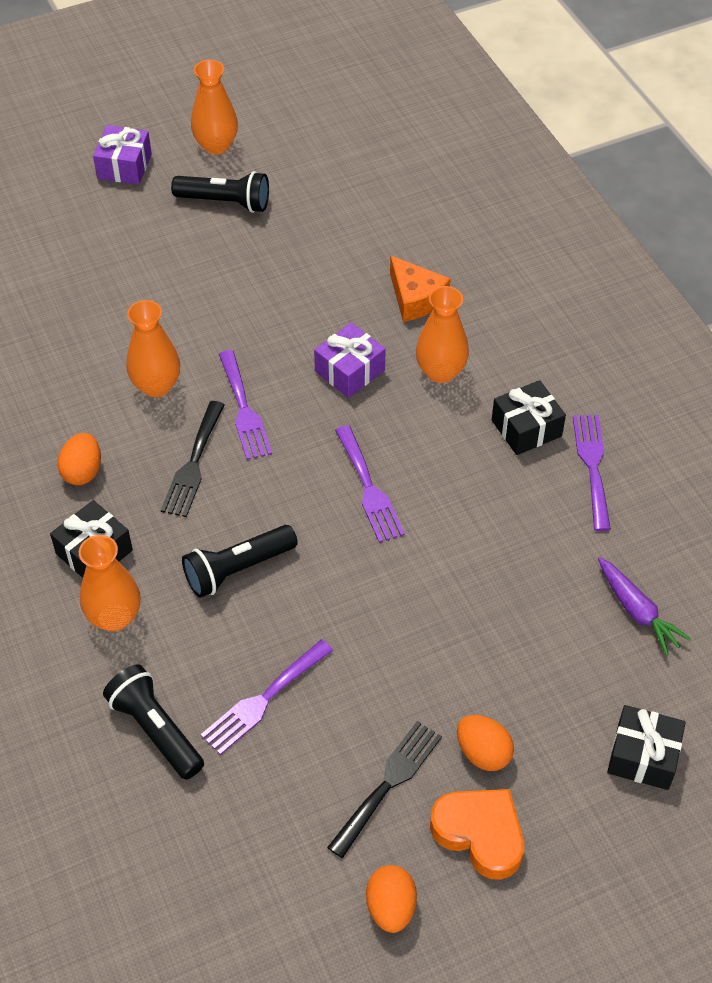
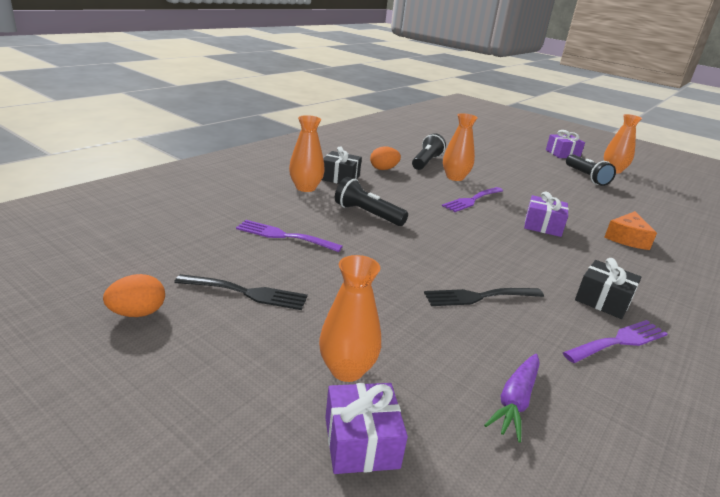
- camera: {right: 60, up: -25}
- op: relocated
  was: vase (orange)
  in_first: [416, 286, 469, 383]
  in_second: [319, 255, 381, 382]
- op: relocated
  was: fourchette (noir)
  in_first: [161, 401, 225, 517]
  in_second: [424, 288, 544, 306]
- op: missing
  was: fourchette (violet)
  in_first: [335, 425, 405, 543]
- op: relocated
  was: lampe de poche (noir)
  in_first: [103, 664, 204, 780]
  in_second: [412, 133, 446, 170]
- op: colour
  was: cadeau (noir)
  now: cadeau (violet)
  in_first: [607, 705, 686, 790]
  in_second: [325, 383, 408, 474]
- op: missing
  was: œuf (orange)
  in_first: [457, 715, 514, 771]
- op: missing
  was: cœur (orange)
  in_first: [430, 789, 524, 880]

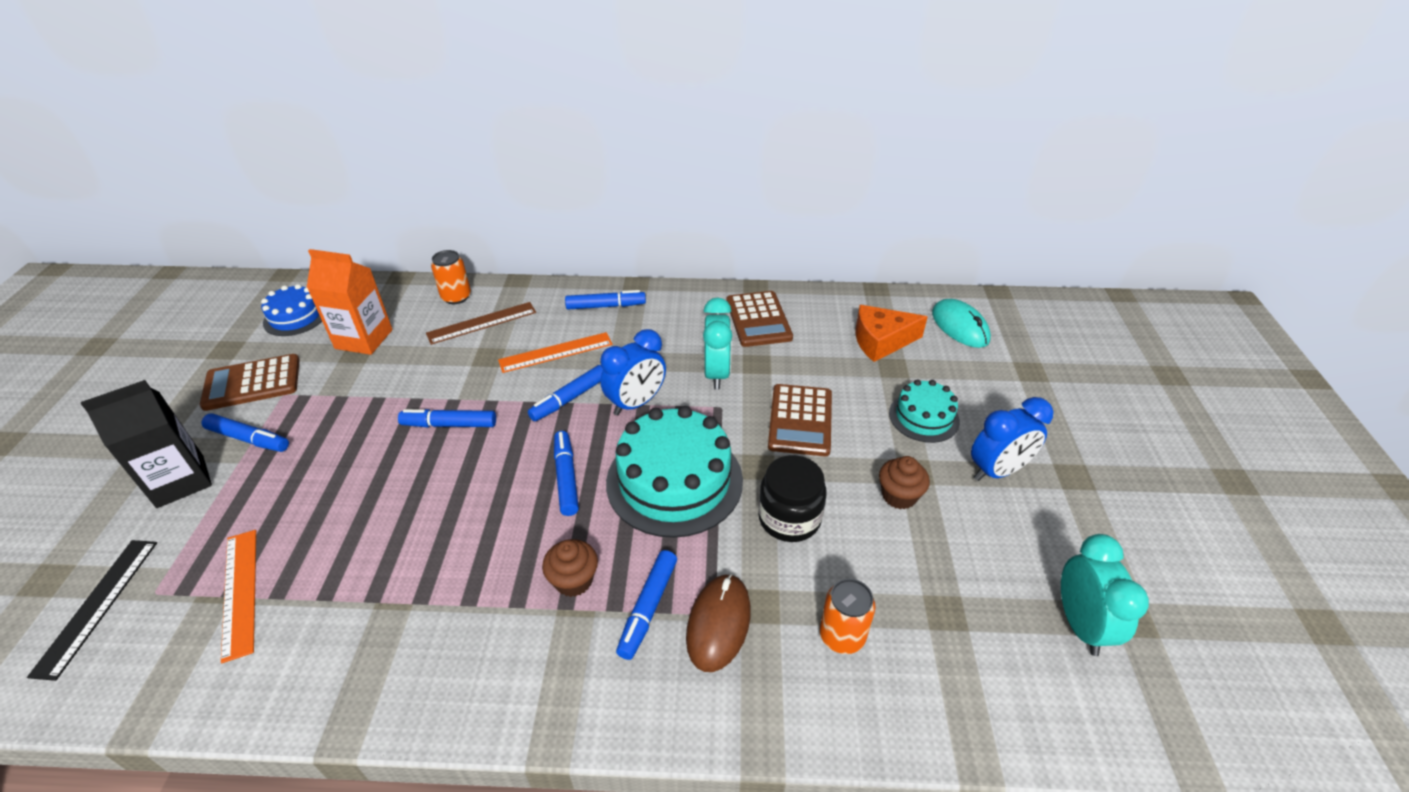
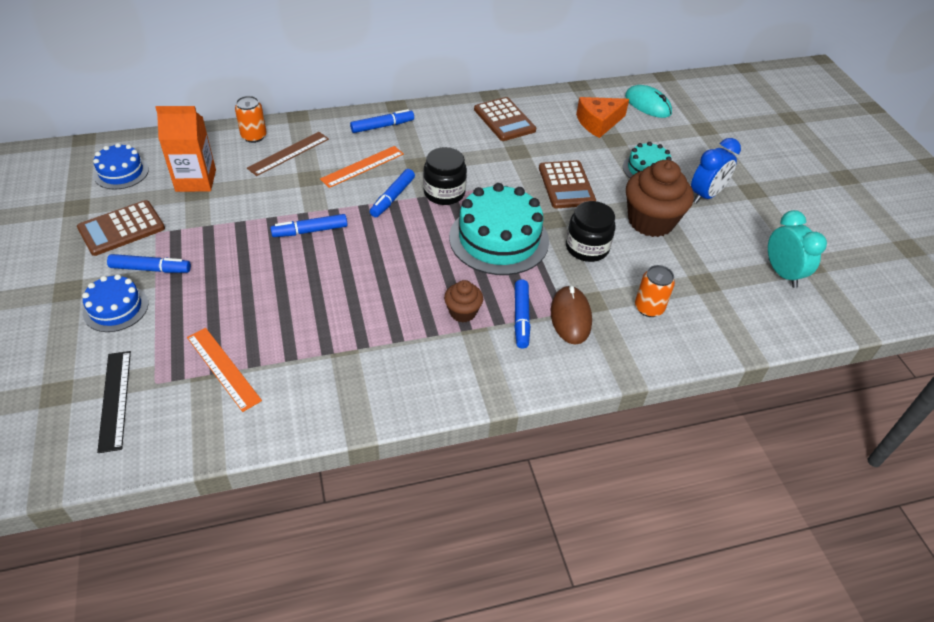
- camera: {right: -20, up: 5}
- op: missing
  was: réveil (turquoise)
  in_first: [703, 298, 732, 390]
- op: exchanged
  was: réveil (bleu)
  now: bocal (noir)
  in_first: [600, 329, 666, 415]
  in_second: [423, 147, 467, 205]
- op: exchanged
  was: brique de lait (noir)
  now: gâteau (bleu)
  in_first: [81, 380, 212, 508]
  in_second: [82, 274, 148, 332]
- op: missing
  was: feutre (bleu)
  in_first: [554, 431, 579, 516]
- op: size
  was: muffin (marron)
  in_first: [879, 456, 930, 509]
  in_second: [626, 160, 694, 237]
  ratio: 1.94

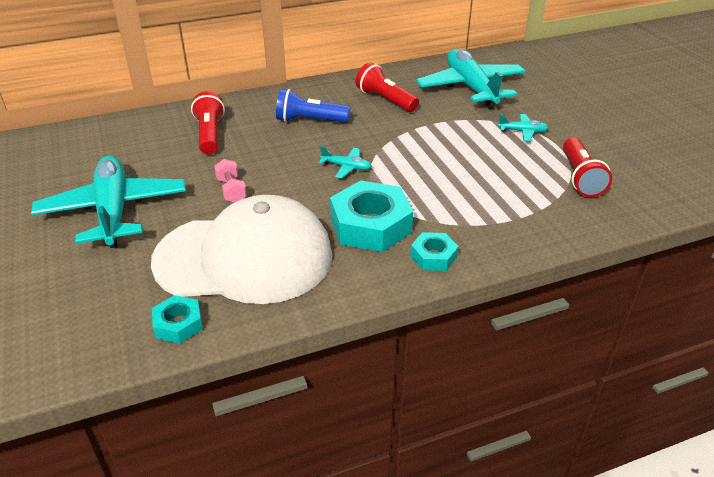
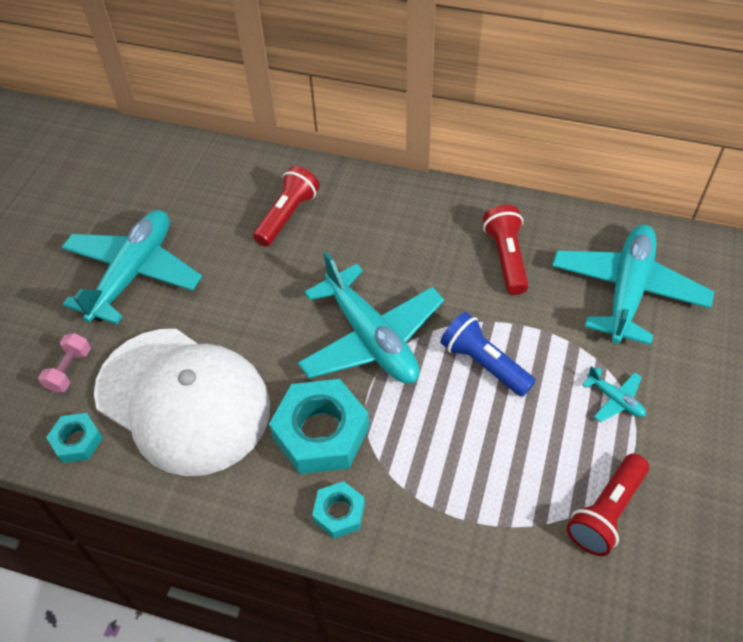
- camera: {right: 40, up: 15}
- op: relocated
  was: lampe de poche (bleu)
  in_first: [276, 89, 350, 123]
  in_second: [440, 312, 536, 397]
- op: size
  was: avion (turquoise)
  in_first: [319, 146, 372, 179]
  in_second: [298, 252, 444, 384]
  ratio: 2.42
- op: relocated
  was: haltère (rose)
  in_first: [214, 159, 247, 203]
  in_second: [38, 333, 91, 393]

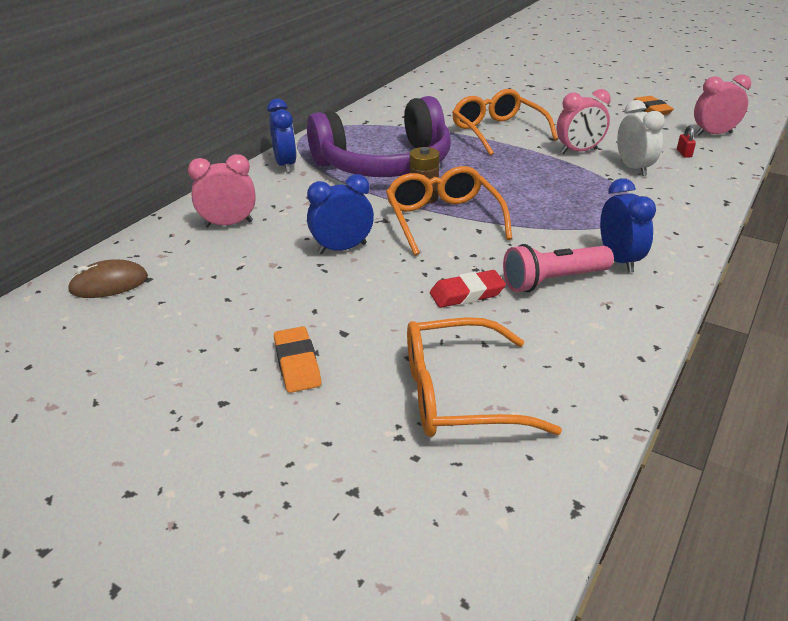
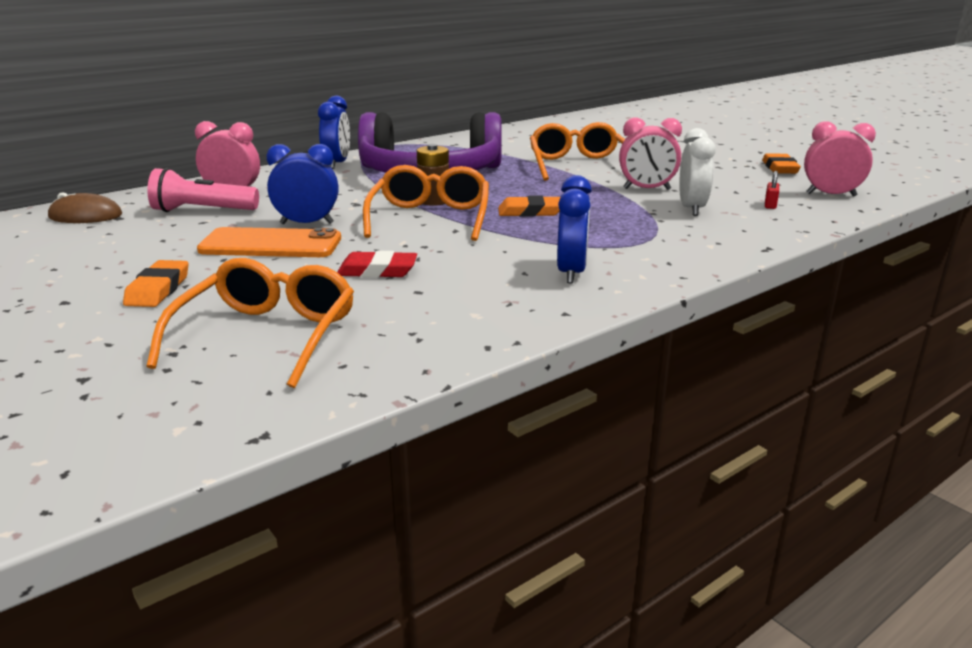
- camera: {right: 20, up: -10}
- op: relocated
  was: lampe de poche (rose)
  in_first: [503, 244, 614, 292]
  in_second: [147, 168, 259, 212]
- op: spun
  was: lunettes (orange)
  in_first: [407, 317, 562, 437]
  in_second: [147, 258, 354, 388]
  clockwise: 90
- op: appeared
  now: gomme (orange)
  in_second: [498, 196, 560, 217]
- op: appeared
  now: téléphone (orange)
  in_second: [197, 227, 341, 257]

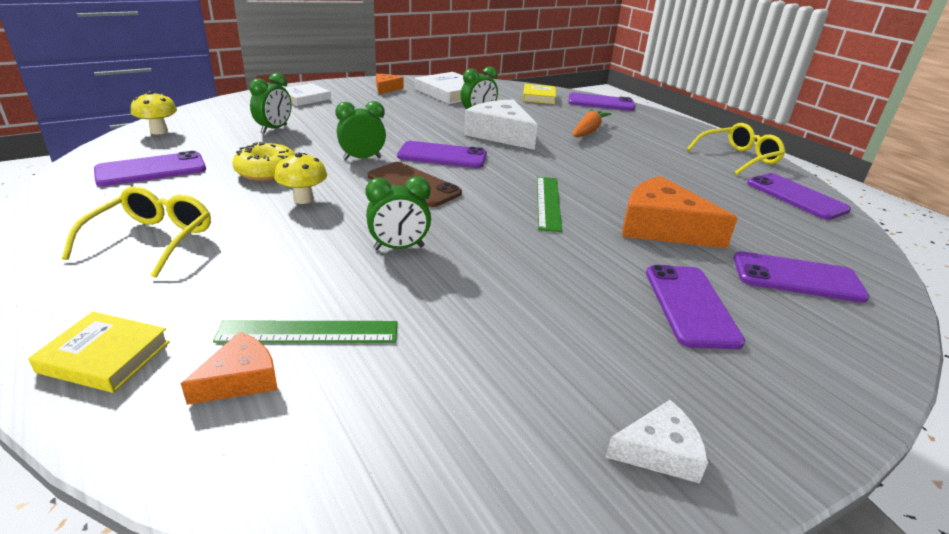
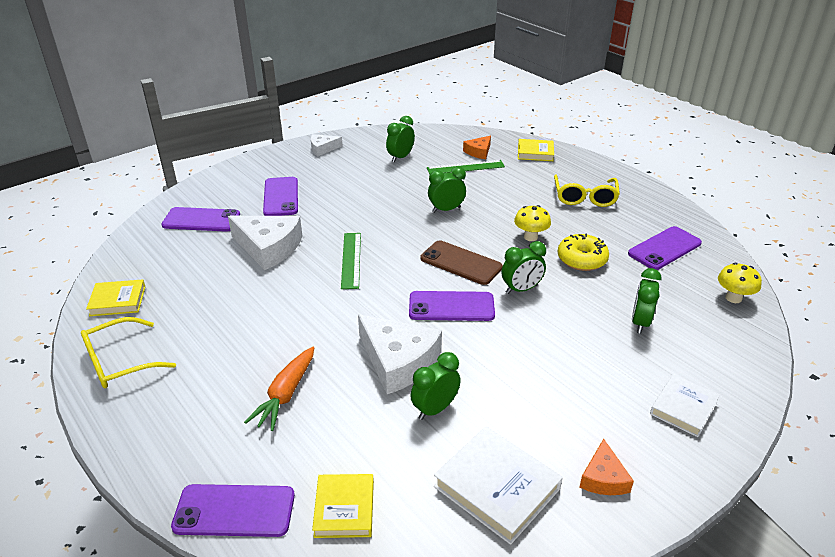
- camera: {right: 175, up: 5}
- op: exchanged
  was: téléphone (violet)
  now: livre (jaune)
  in_first: [747, 173, 851, 220]
  in_second: [86, 279, 145, 316]
- op: colour
  was: fromage (orange)
  now: fromage (blanc)
  in_first: [622, 176, 738, 249]
  in_second: [228, 216, 302, 270]
- op: appeared
  now: réveil (vert)
  in_second: [386, 116, 415, 162]

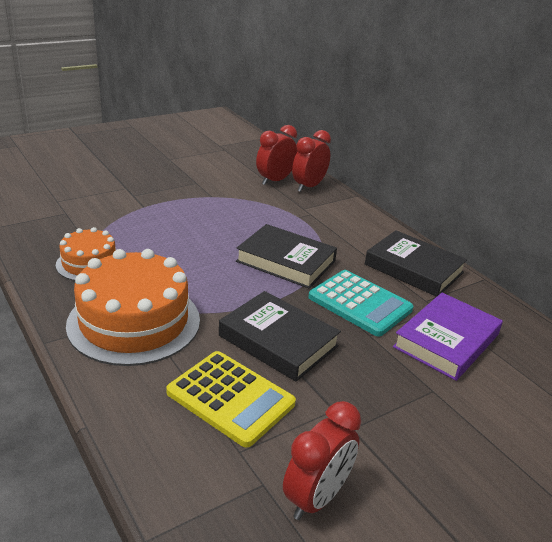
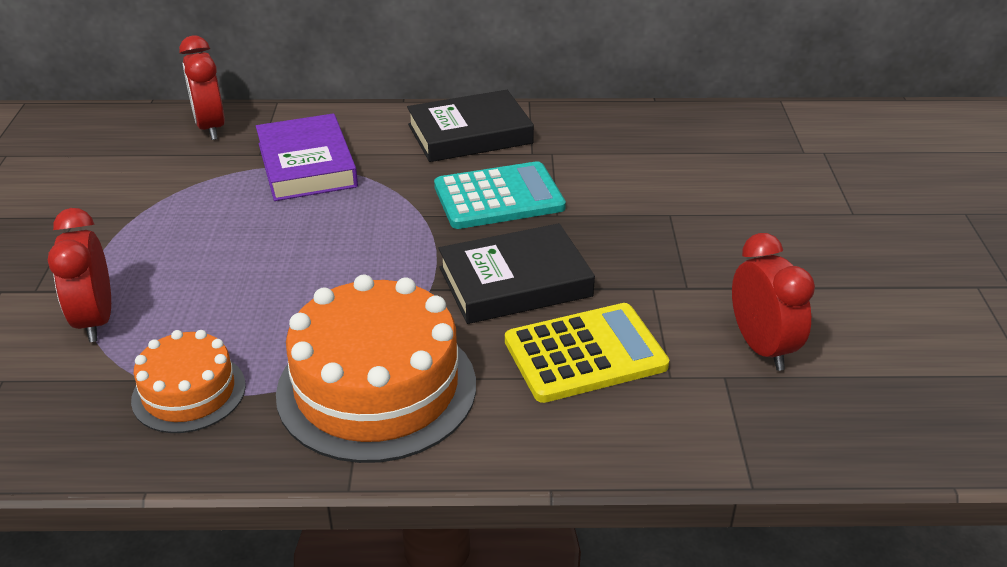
- camera: {right: -55, up: 5}
- op: relocated
  was: réveil (rouge)
  in_first: [256, 125, 297, 185]
  in_second: [48, 208, 111, 342]
- op: missing
  was: livre (noir)
  in_first: [236, 224, 337, 289]
- op: relocated
  was: livre (violet)
  in_first: [393, 293, 503, 381]
  in_second: [256, 113, 358, 201]

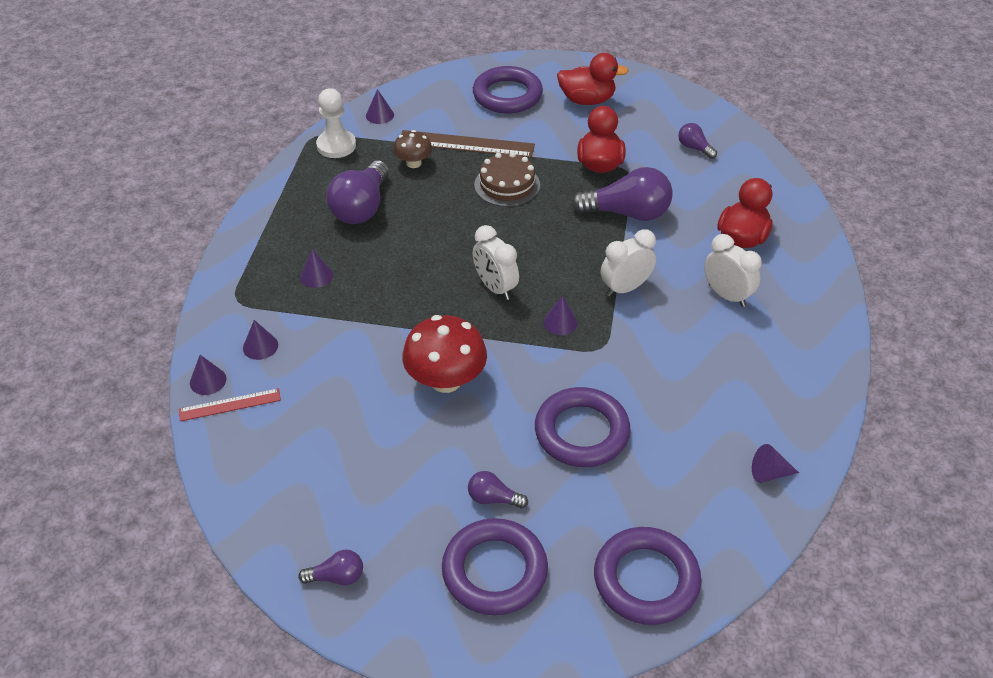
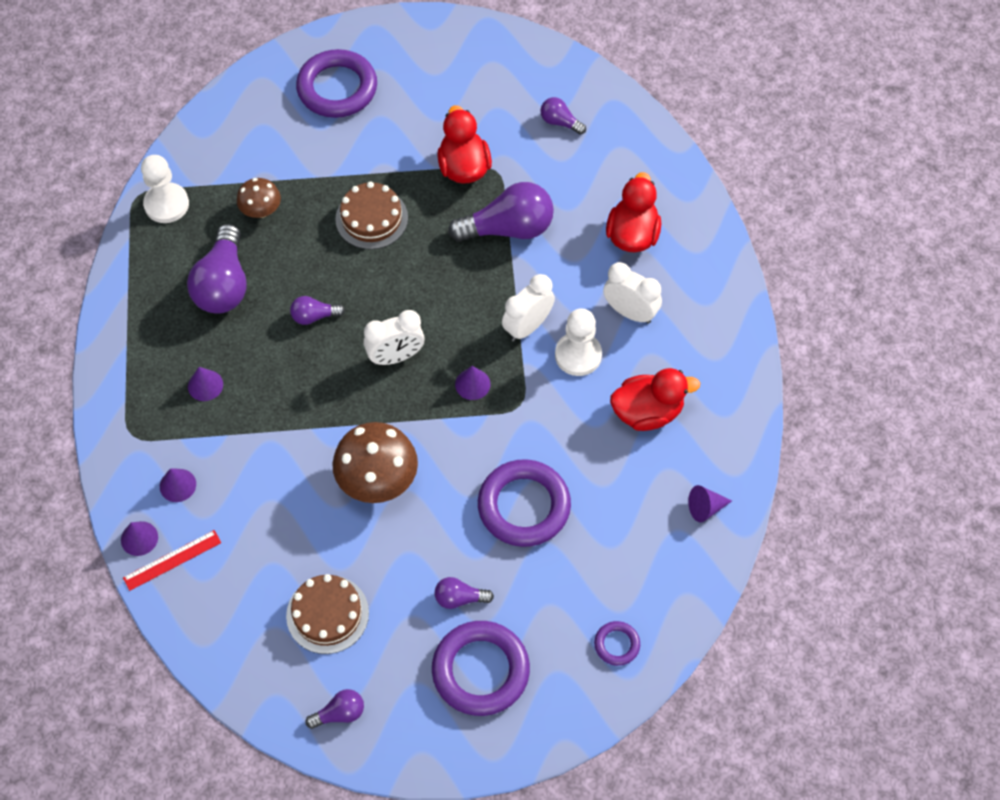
- camera: {right: -15, up: 15}
- op: relocated
  was: canard (rouge)
  in_first: [557, 53, 629, 105]
  in_second: [610, 368, 700, 431]
- op: missing
  was: cône (violet)
  in_first: [366, 89, 394, 124]
- op: missing
  was: règle (marron)
  in_first: [401, 130, 535, 158]
- op: spun
  was: réveil (blanc)
  in_first: [473, 225, 519, 300]
  in_second: [364, 310, 425, 365]
  clockwise: -60
- op: colour
  was: champignon (rouge)
  now: champignon (marron)
  in_first: [402, 315, 487, 393]
  in_second: [332, 422, 418, 503]
- op: size
  was: anneau (violet)
  in_first: [594, 527, 701, 625]
  in_second: [594, 621, 640, 666]
  ratio: 0.47
- op: appeared
  now: ampoule (violet)
  in_second: [290, 296, 345, 325]
- op: appeared
  now: pion (blanc)
  in_second: [555, 308, 602, 376]
- op: appeared
  now: gâteau (marron)
  in_second: [286, 574, 369, 654]

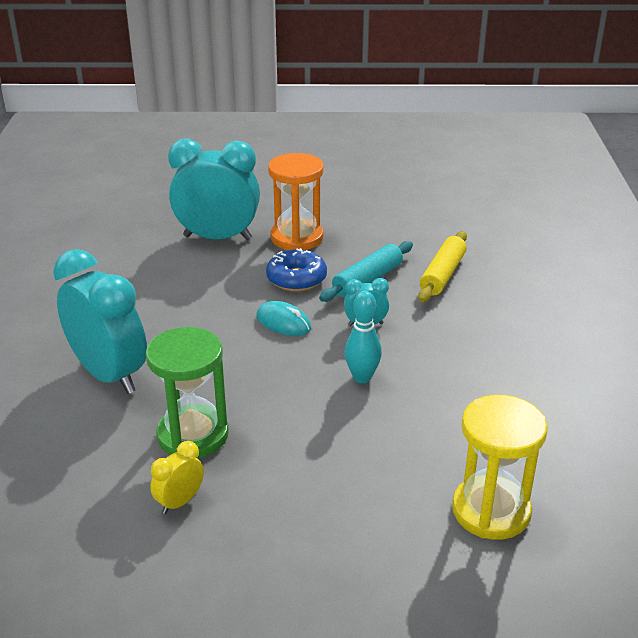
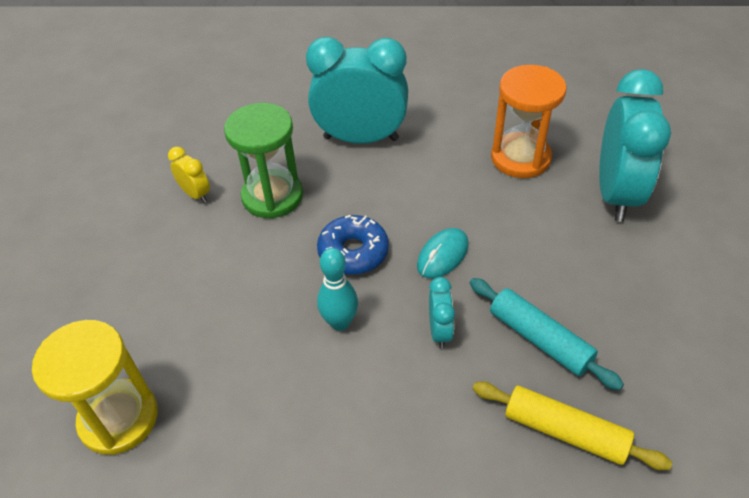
- camera: {right: 95, up: 15}
- op: relocated
  was: sablier (orange)
  in_first: [268, 153, 324, 250]
  in_second: [491, 65, 567, 178]
- op: relocated
  was: beignet (bleu)
  in_first: [266, 248, 327, 291]
  in_second: [317, 215, 389, 275]
- op: spun
  was: réveil (turquoise)
  in_first: [53, 249, 147, 394]
  in_second: [306, 37, 408, 144]
  clockwise: -135

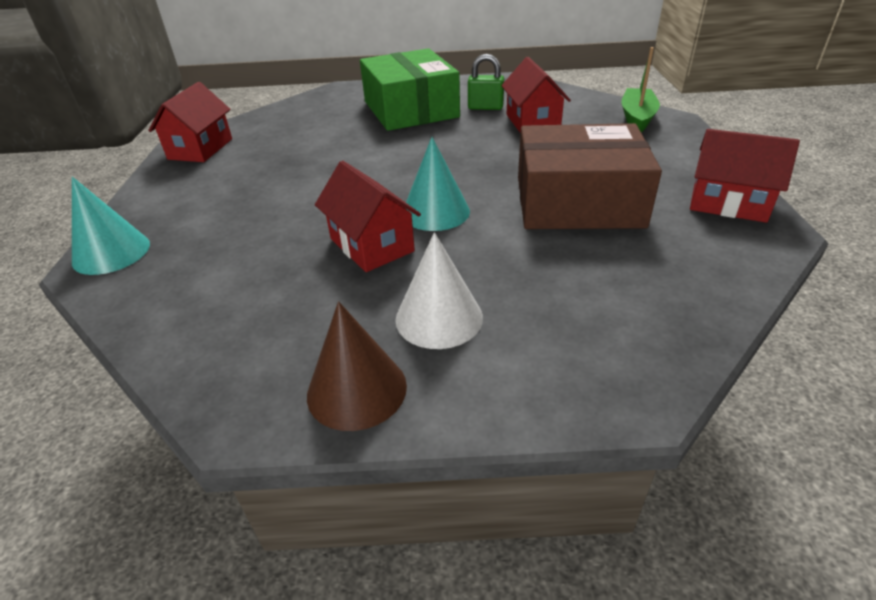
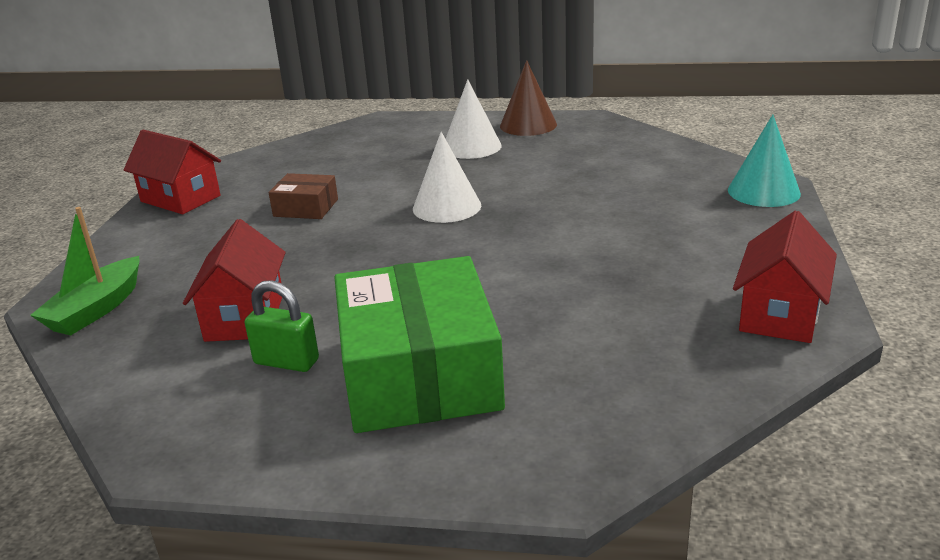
- camera: {right: -170, up: -10}
- op: size
  was: boîte (marron)
  in_first: [518, 123, 662, 229]
  in_second: [269, 173, 338, 219]
  ratio: 0.45
- op: colour
  was: cône (turquoise)
  now: cône (blanc)
  in_first: [405, 137, 470, 231]
  in_second: [413, 132, 481, 223]
- op: missing
  was: maison (rouge)
  in_first: [315, 160, 421, 272]

